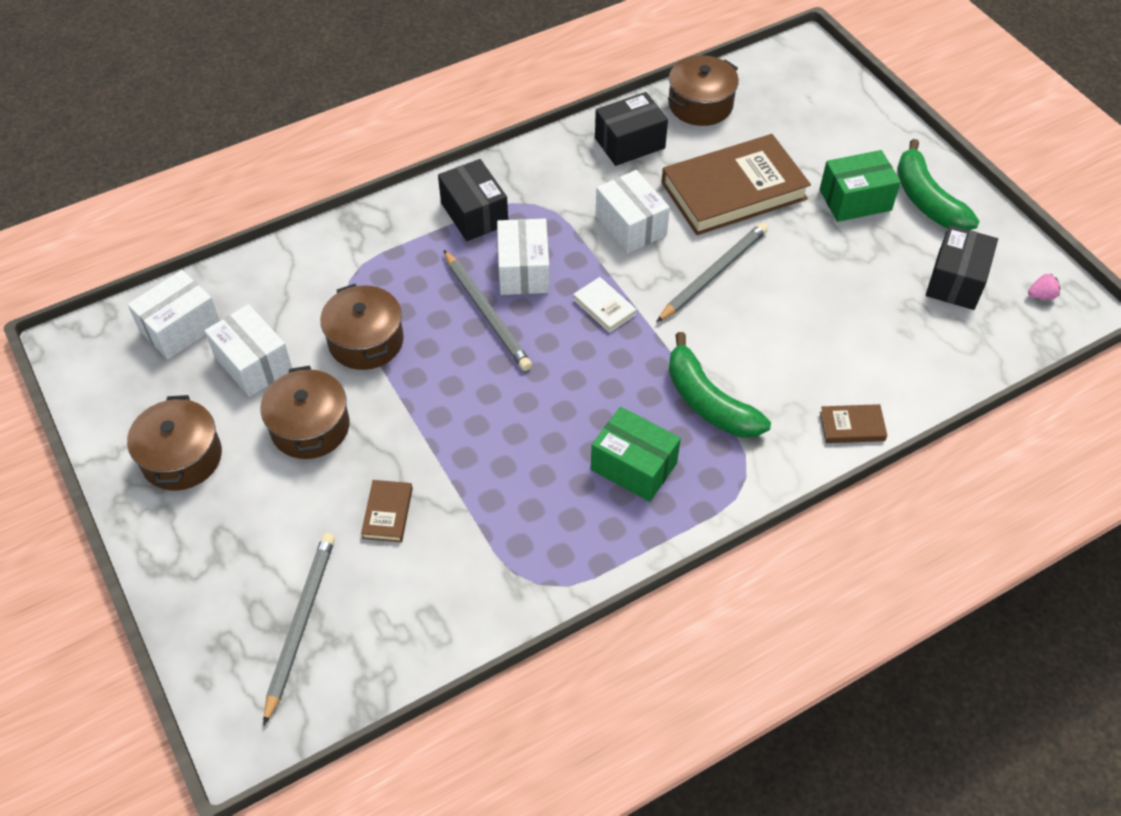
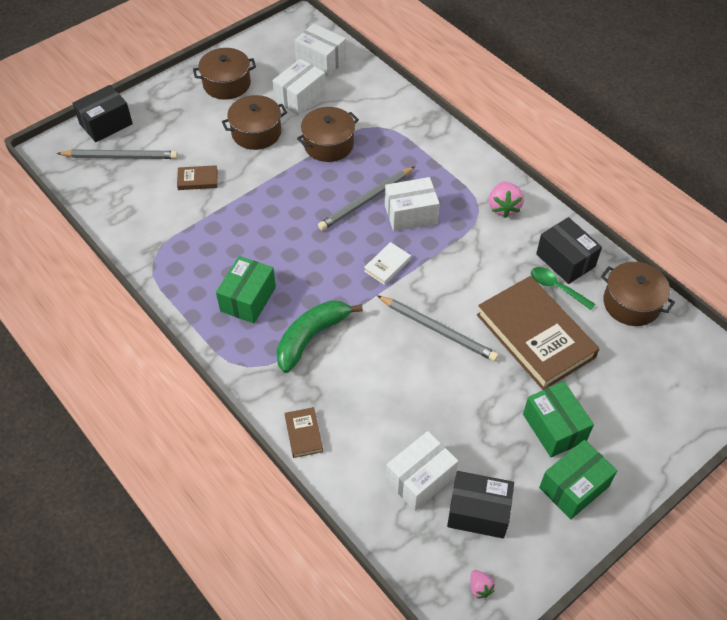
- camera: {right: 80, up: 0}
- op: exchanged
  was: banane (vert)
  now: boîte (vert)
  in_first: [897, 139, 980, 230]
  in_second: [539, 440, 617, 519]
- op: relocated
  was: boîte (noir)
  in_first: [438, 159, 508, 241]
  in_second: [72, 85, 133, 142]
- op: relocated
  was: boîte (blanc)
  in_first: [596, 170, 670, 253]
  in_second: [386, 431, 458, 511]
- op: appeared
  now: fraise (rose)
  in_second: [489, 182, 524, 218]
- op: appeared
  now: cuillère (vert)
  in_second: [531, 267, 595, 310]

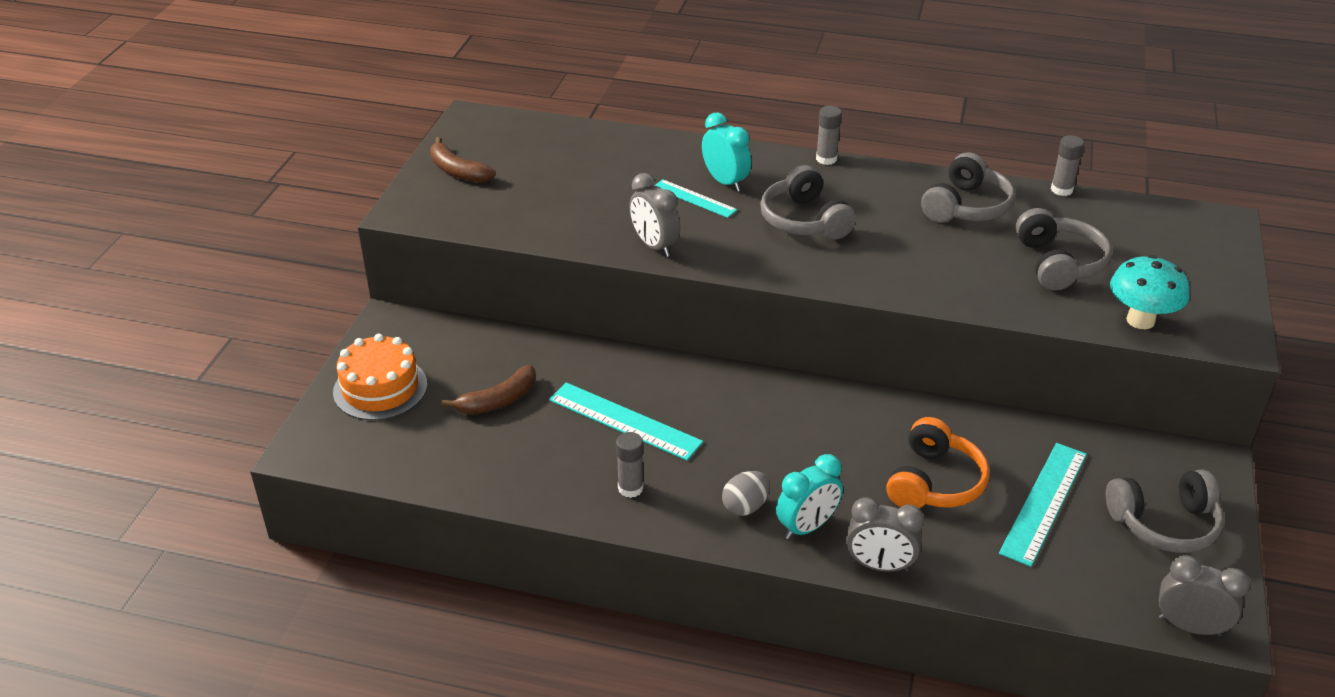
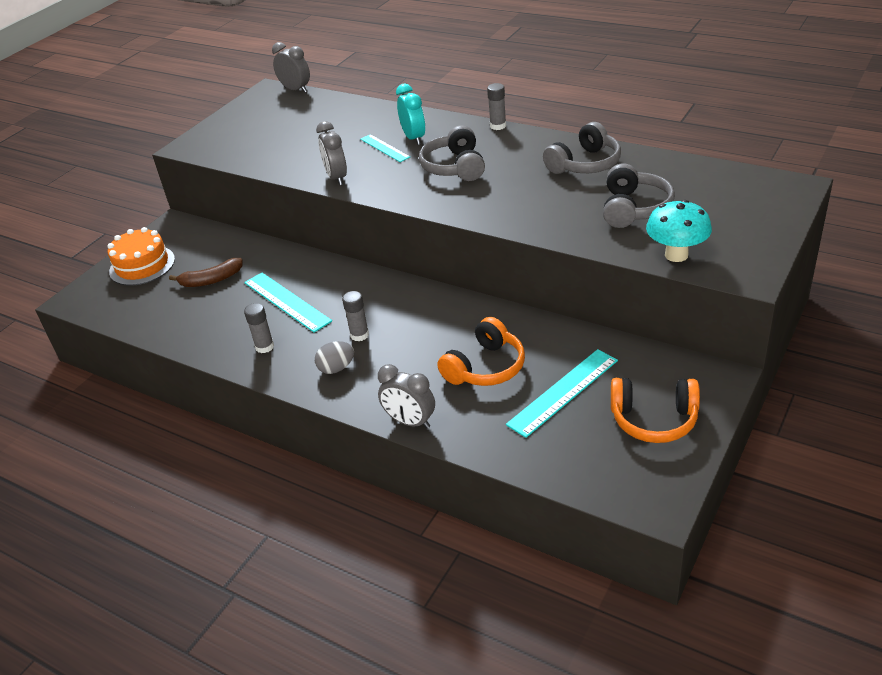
- camera: {right: 20, up: 0}
- op: relocated
  was: bâton de colle (gris)
  in_first: [1051, 135, 1084, 196]
  in_second: [342, 291, 369, 342]
- op: missing
  was: banane (marron)
  in_first: [430, 137, 496, 183]
- op: missing
  was: réveil (turquoise)
  in_first: [776, 454, 843, 539]
- op: colour
  was: casque audio (gris)
  now: casque audio (orange)
  in_first: [1106, 469, 1224, 553]
  in_second: [611, 378, 700, 443]
- op: relocated
  was: réveil (gris)
  in_first: [1159, 555, 1250, 637]
  in_second: [272, 42, 310, 93]

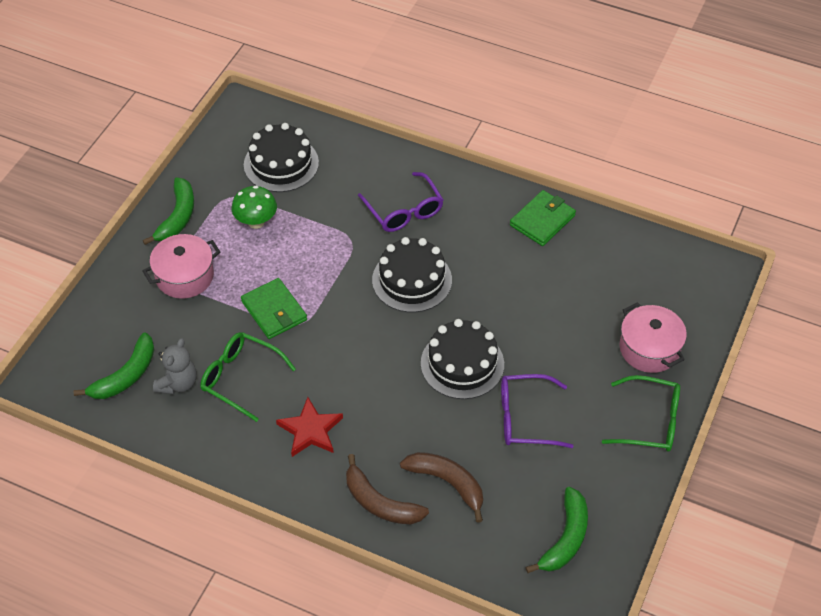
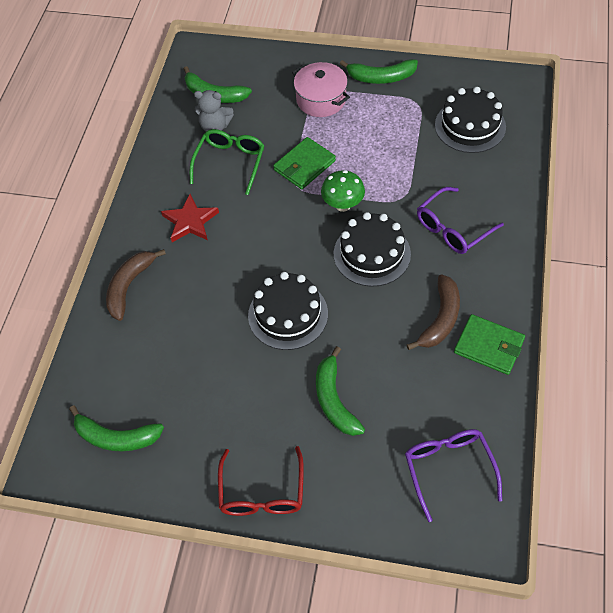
- camera: {right: 80, up: 5}
- op: relocated
  was: champignon (vert)
  in_first: [232, 186, 277, 229]
  in_second: [321, 170, 365, 212]
- op: missing
  was: marmite (rose)
  in_first: [620, 302, 687, 373]
- op: relocated
  was: lunettes (violet)
  in_first: [501, 374, 574, 448]
  in_second: [405, 429, 502, 522]
- op: colour
  was: lunettes (vert)
  now: lunettes (rouge)
  in_first: [602, 375, 680, 451]
  in_second: [218, 446, 304, 516]
- op: relocated
  was: banane (marron)
  in_first: [400, 452, 483, 523]
  in_second: [407, 274, 460, 350]
- op: appeared
  now: banane (vert)
  in_second: [316, 346, 365, 436]

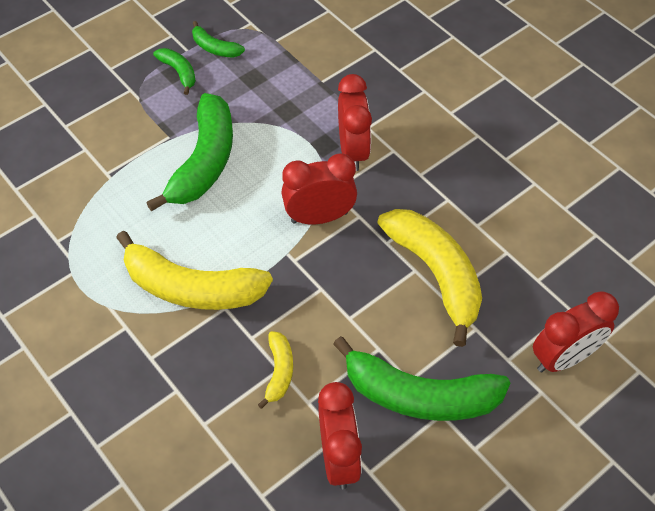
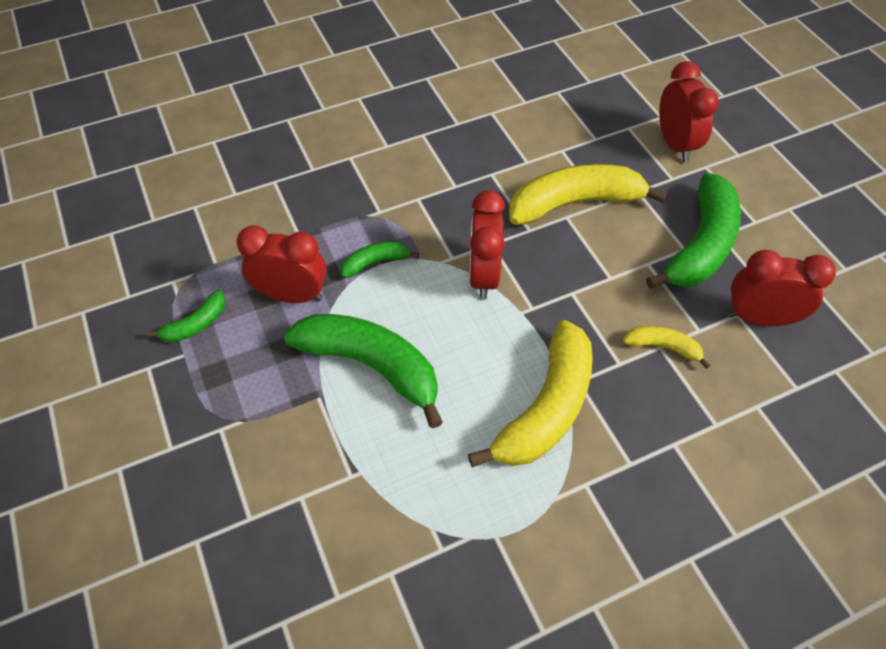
- camera: {right: -75, up: 0}
- op: relocated
  was: banane (vert)
  in_first: [153, 48, 196, 95]
  in_second: [341, 242, 419, 278]
- op: relocated
  was: réveil (rouge)
  in_first: [338, 74, 372, 171]
  in_second: [236, 225, 327, 303]

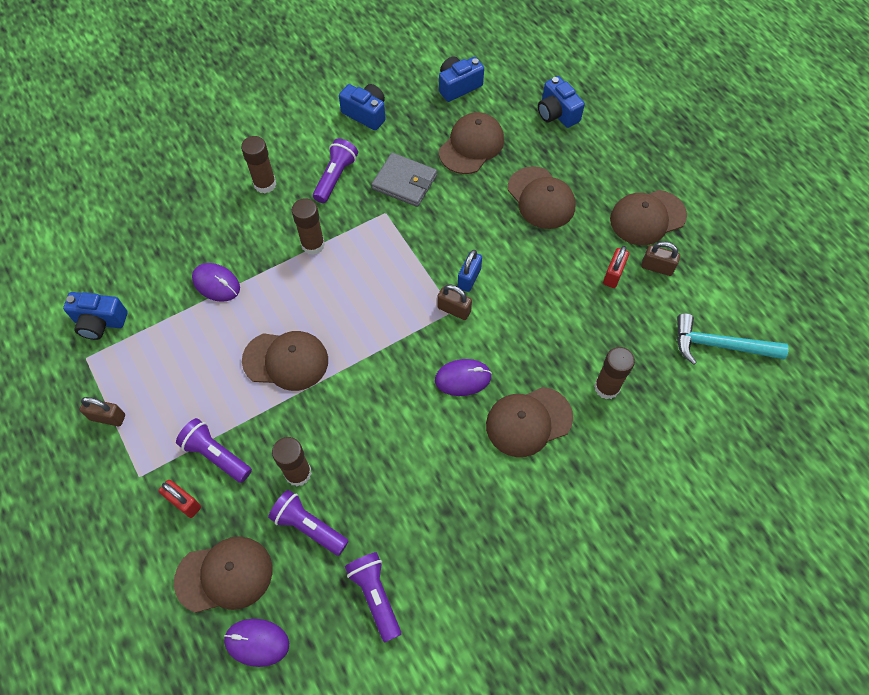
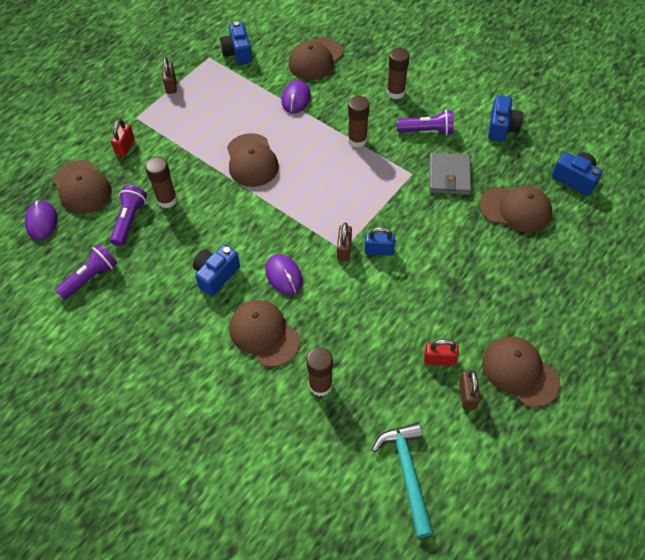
- camera: {right: 70, up: -5}
- op: relocated
  was: appareil photo (bleu)
  in_first: [538, 76, 585, 128]
  in_second: [193, 245, 240, 296]
- op: relocated
  was: casquette (marron)
  in_first: [508, 166, 576, 229]
  in_second: [289, 38, 343, 80]
- op: missing
  was: lampe de poche (violet)
  in_first: [176, 418, 252, 483]

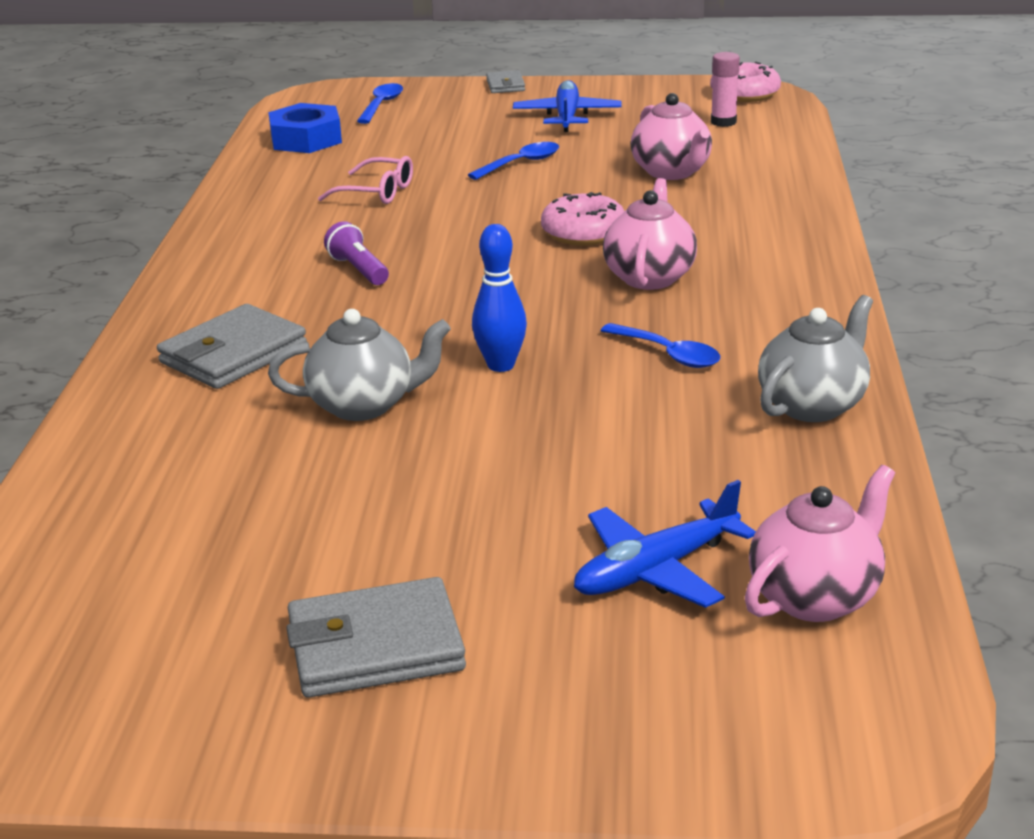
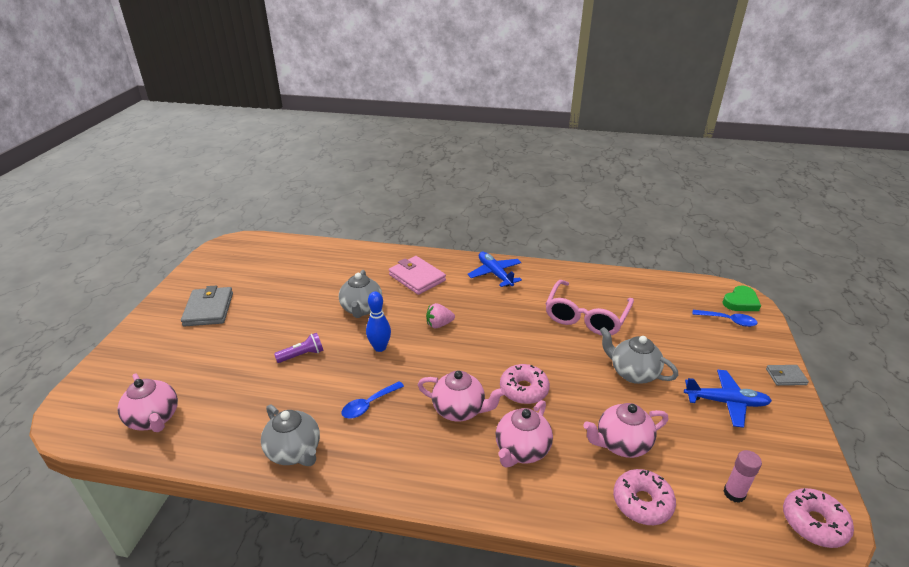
- camera: {right: 95, up: 5}
- op: missing
  was: écrou (bleu)
  in_first: [268, 103, 342, 153]
- op: exchanged
  was: cuillère (bleu)
  now: théière (gris)
  in_first: [468, 142, 559, 180]
  in_second: [600, 327, 678, 384]
- op: size
  was: lunettes (rose)
  in_first: [318, 156, 413, 204]
  in_second: [545, 280, 634, 335]
  ratio: 1.78
- op: relocated
  was: lampe de poche (violet)
  in_first: [324, 221, 389, 285]
  in_second: [274, 333, 323, 363]
- op: colour
  was: portefeuille (gris)
  now: portefeuille (rose)
  in_first: [157, 304, 307, 389]
  in_second: [389, 256, 446, 295]
- op: relocated
  was: avion (bleu)
  in_first: [574, 480, 756, 608]
  in_second: [467, 252, 522, 287]
- op: appeared
  now: cœur (vert)
  in_second: [723, 286, 761, 311]
- op: appeared
  now: fraise (rose)
  in_second: [426, 303, 455, 328]
- op: appeared
  now: théière (rose)
  in_second: [496, 400, 553, 467]
- op: appeared
  now: beignet (rose)
  in_second: [613, 469, 676, 525]

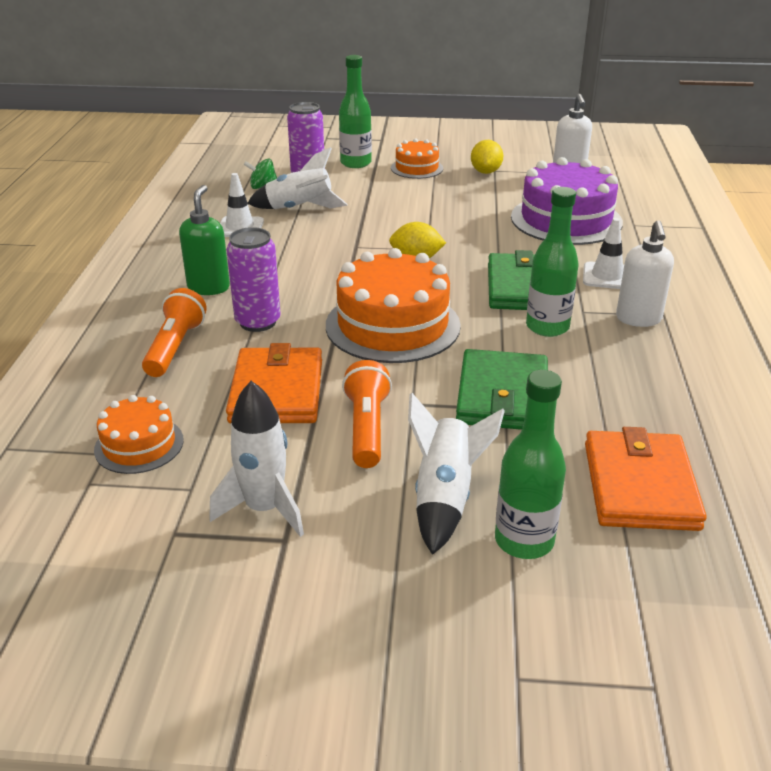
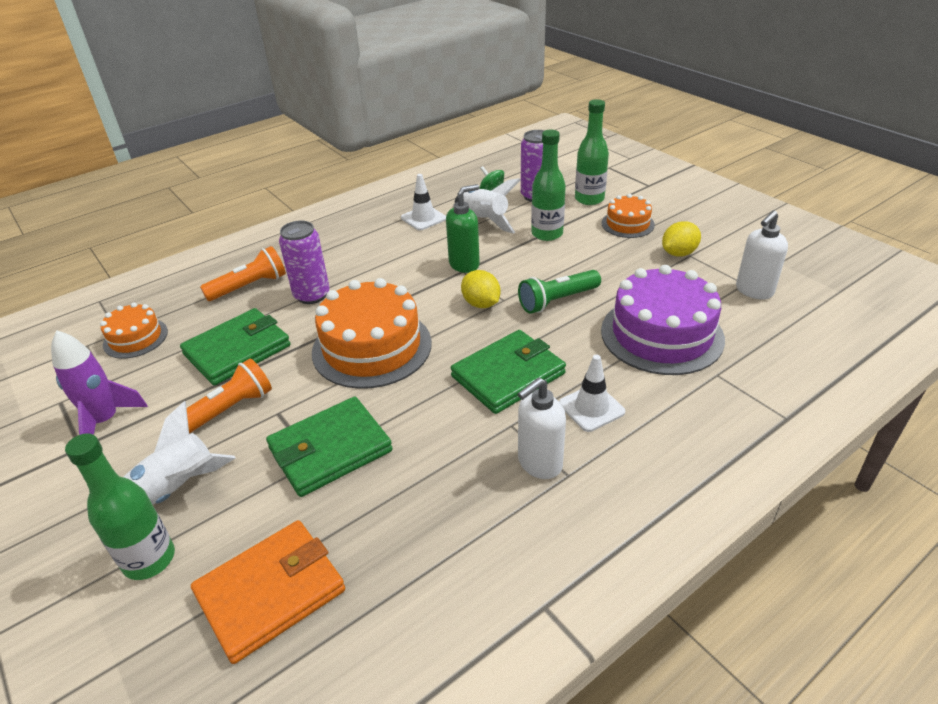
- camera: {right: 50, up: 5}
- op: relocated
  was: distributeur de savon (vert)
  in_first: [179, 185, 230, 295]
  in_second: [446, 184, 480, 273]
- op: relocated
  was: bouteille (vert)
  in_first: [526, 187, 579, 337]
  in_second: [531, 130, 566, 241]
- op: colour
  was: portefeuille (orange)
  now: portefeuille (vert)
  in_first: [226, 343, 322, 423]
  in_second: [180, 308, 291, 386]
- op: colour
  was: fusée (blanc)
  now: fusée (violet)
  in_first: [209, 381, 304, 537]
  in_second: [51, 330, 148, 435]
- op: appeared
  now: lampe de poche (vert)
  in_second: [518, 270, 601, 314]

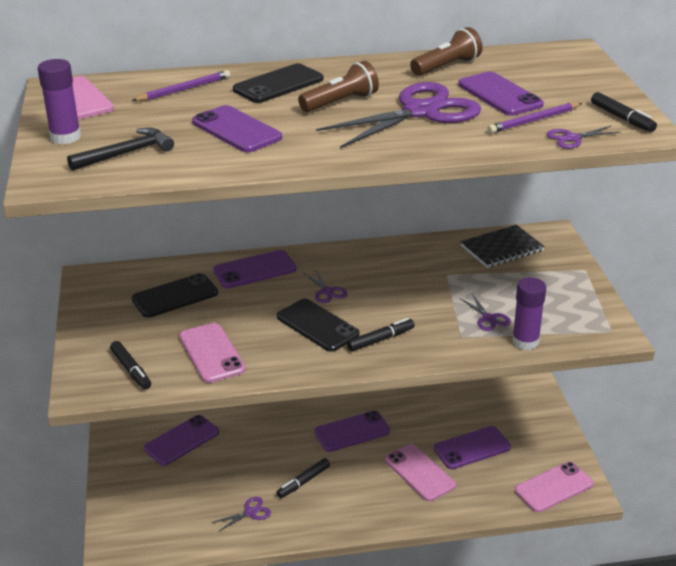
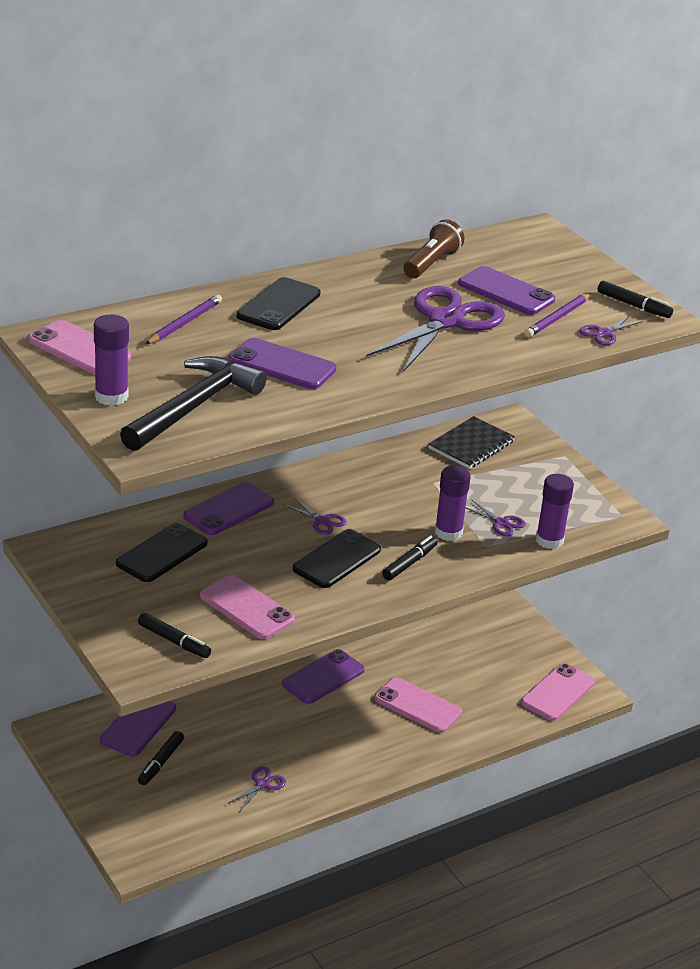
- camera: {right: -25, up: 0}
- op: missing
  was: lampe de poche (marron)
  in_first: [298, 61, 379, 112]
- op: size
  was: marteau (noir)
  in_first: [67, 128, 174, 171]
  in_second: [120, 356, 267, 451]
  ratio: 1.6
- op: spun
  was: téléphone (noir)
  in_first: [277, 299, 359, 352]
  in_second: [292, 529, 381, 588]
  clockwise: -75
- op: missing
  was: téléphone (violet)
  in_first: [434, 426, 511, 469]
- op: relocated
  was: feutre (noir)
  in_first: [276, 458, 330, 498]
  in_second: [138, 731, 184, 785]
- op: appeared
  now: bâton de colle (violet)
  in_second: [435, 465, 471, 541]

